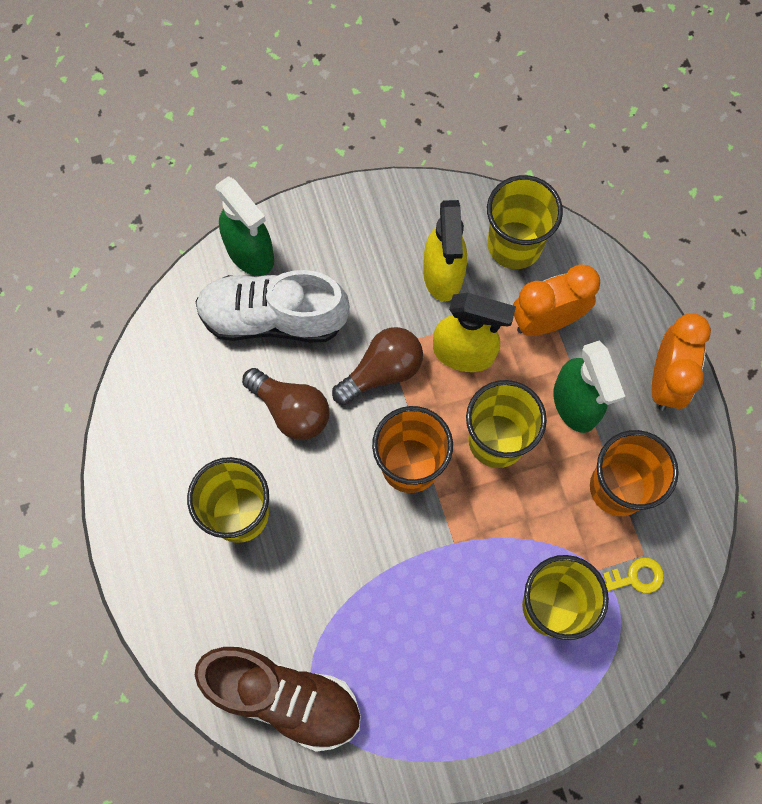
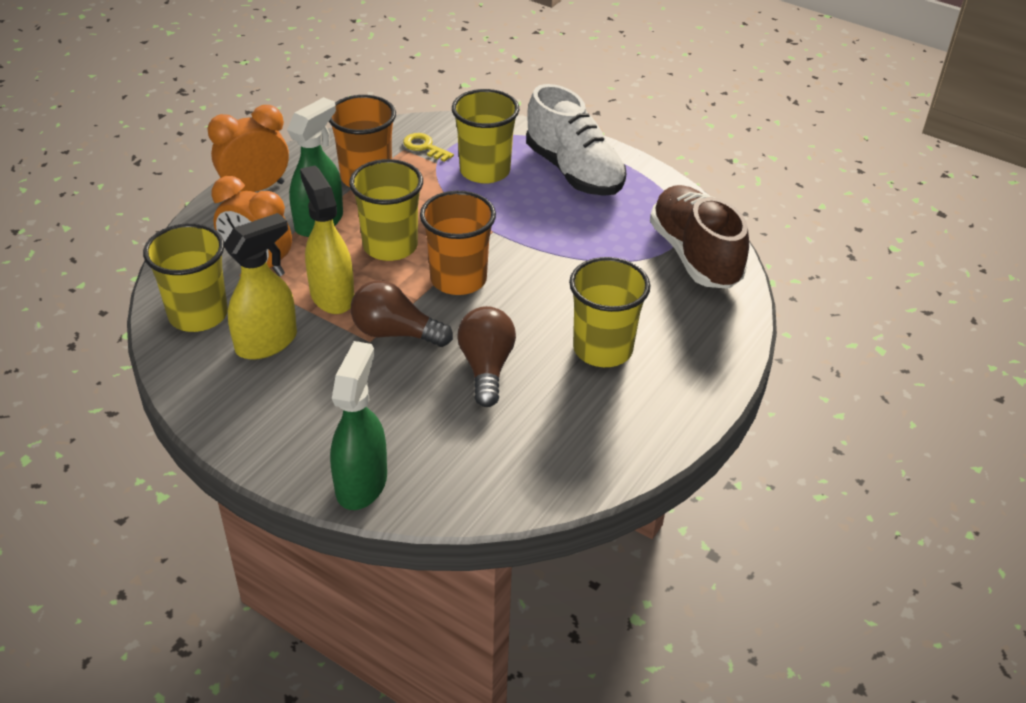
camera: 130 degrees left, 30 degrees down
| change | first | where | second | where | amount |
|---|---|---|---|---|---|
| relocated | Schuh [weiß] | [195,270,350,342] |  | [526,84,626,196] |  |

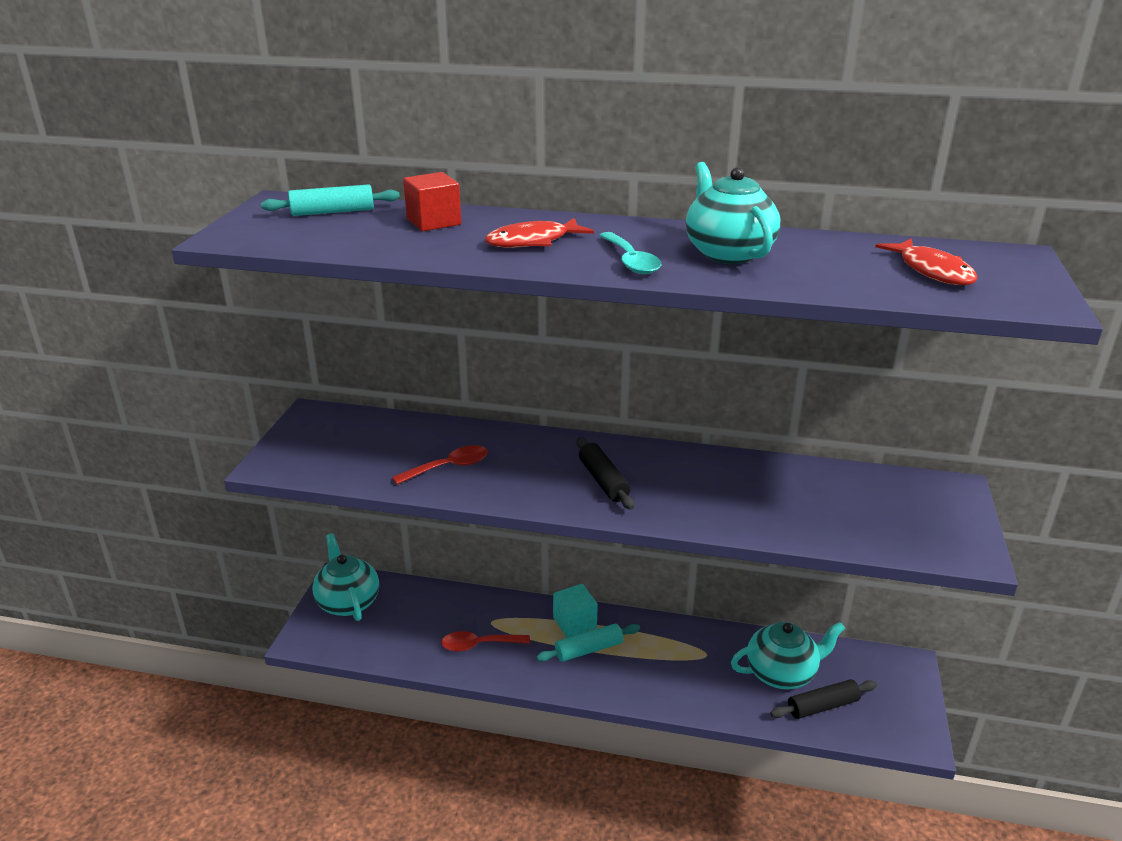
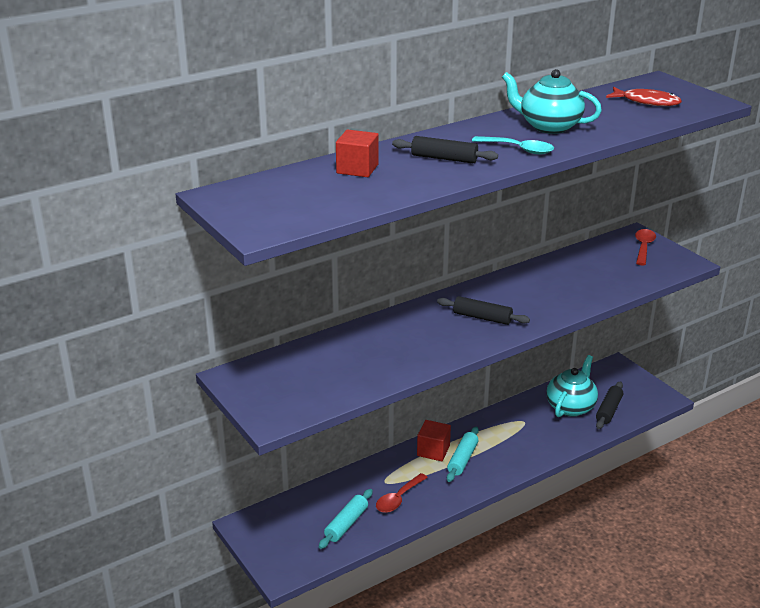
camera: 45 degrees left, 0 degrees up
| change | first | where | second | where | amount |
|---|---|---|---|---|---|
| relocated | Nudelholz [türkis] | [261,184,400,216] |  | [319,489,373,549] |  |
| exchanged | Fisch [rot] | [485,218,594,248] | Nudelholz [schwarz] | [392,136,498,163] |  |
| relocated | Löffel [rot] | [392,445,488,484] |  | [635,229,656,265] |  |
| missing | Teekanne [türkis] | [312,533,379,621] |  |  |  |
| colour | Kubus [türkis] | [553,584,598,638] | Kubus [rot] | [417,420,451,461] |  |

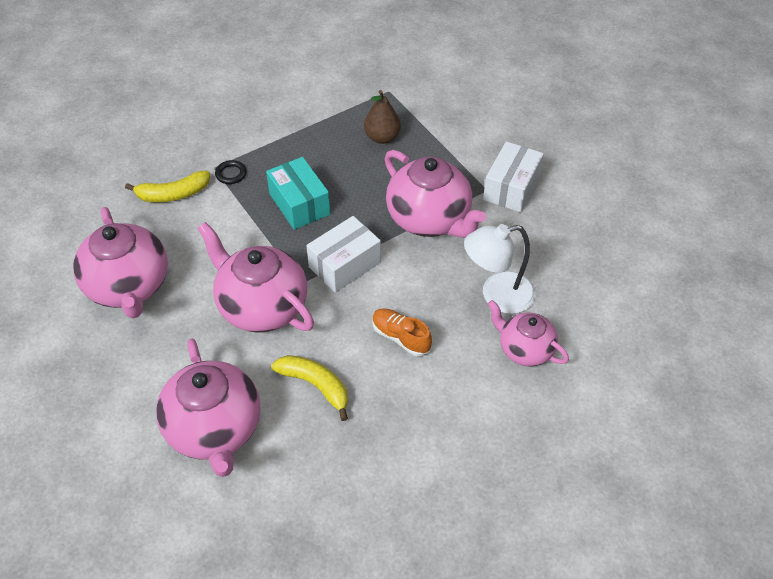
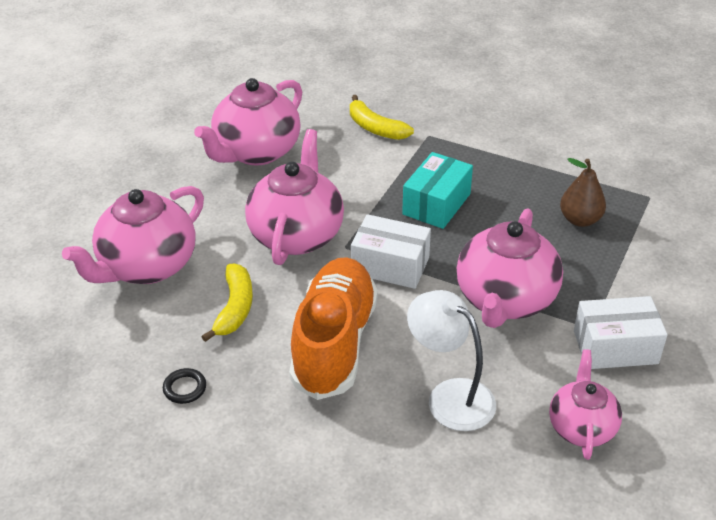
camera: 60 degrees right, 10 degrees down
| change | first | where | second | where | amount |
|---|---|---|---|---|---|
| relocated | Ring [schwarz] | [215,160,246,184] |  | [163,368,206,404] |  |
| relocated | Teekanne [rosa] | [488,300,569,367] |  | [549,349,622,460] |  |
| size | Schuh [orange] | [372,308,432,356] |  | [289,257,378,400] | x2.16 |

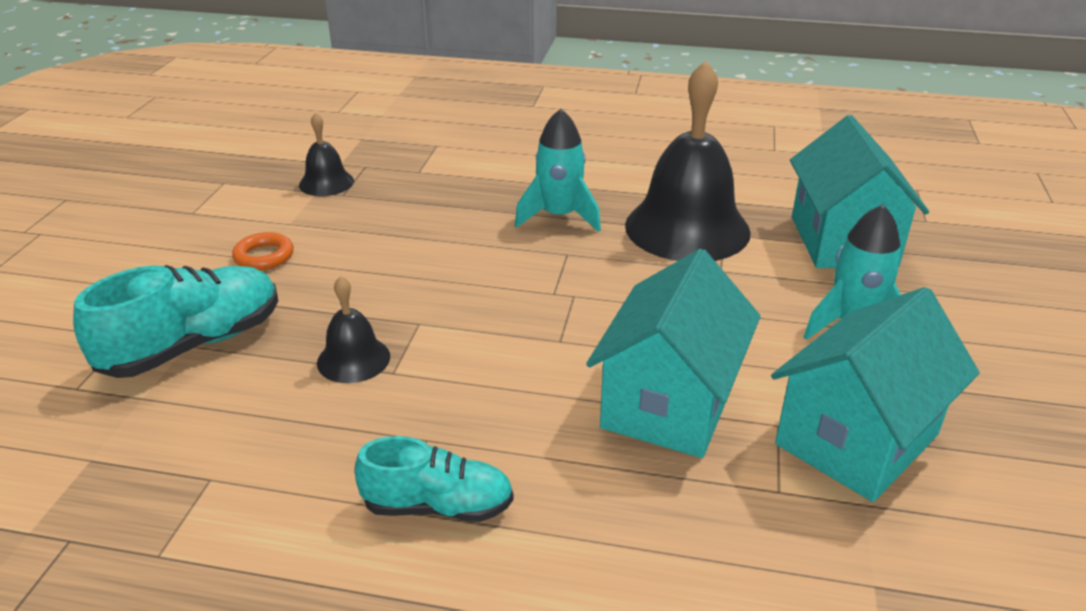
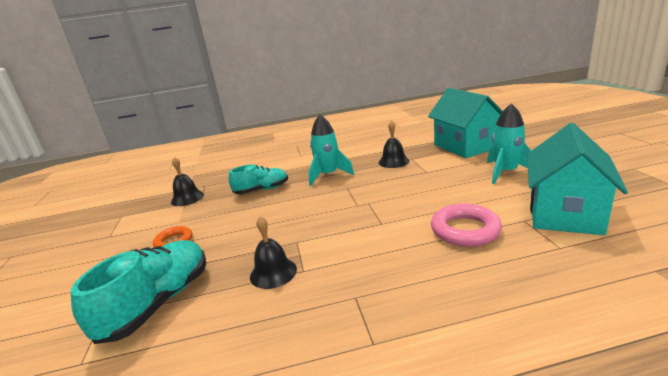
camera: 20 degrees left, 10 degrees down
| change | first | where | second | where | amount |
|---|---|---|---|---|---|
| size | Glocke [schwarz] | [625,60,751,261] |  | [379,121,409,168] | x0.47 |
| exchanged | Haus [türkis] | [586,249,761,458] | Ring [rosa] | [431,204,502,247] |  |
| relocated | Schuh [türkis] | [355,436,514,522] |  | [229,165,288,194] |  |

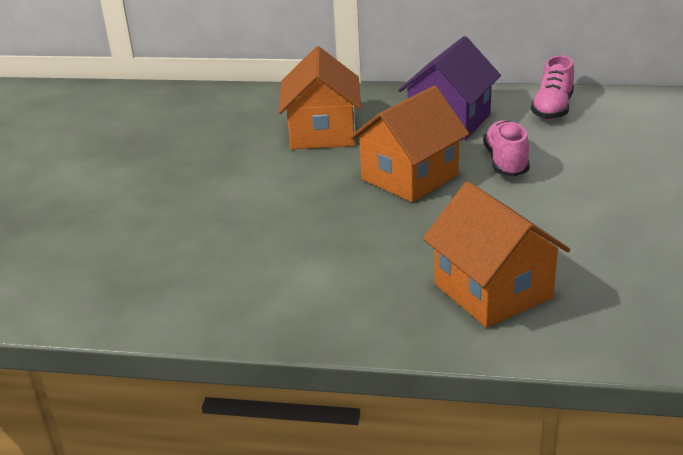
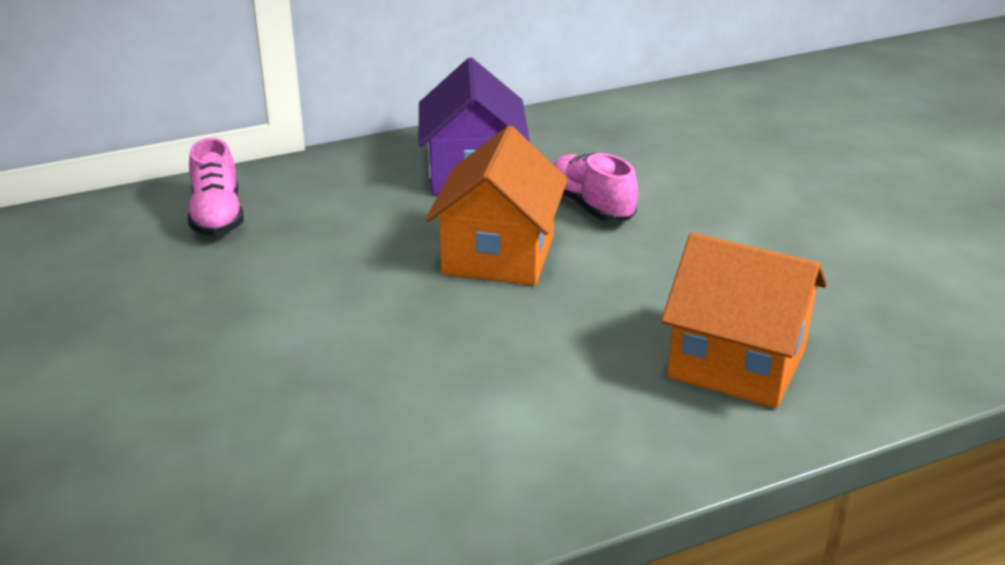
camera: 35 degrees left, 0 degrees up
| change | first | where | second | where | amount |
|---|---|---|---|---|---|
| missing | Haus [orange] | [278,46,361,150] |  |  |  |
| relocated | Schuh [rosa] | [531,55,574,119] |  | [188,138,244,236] |  |

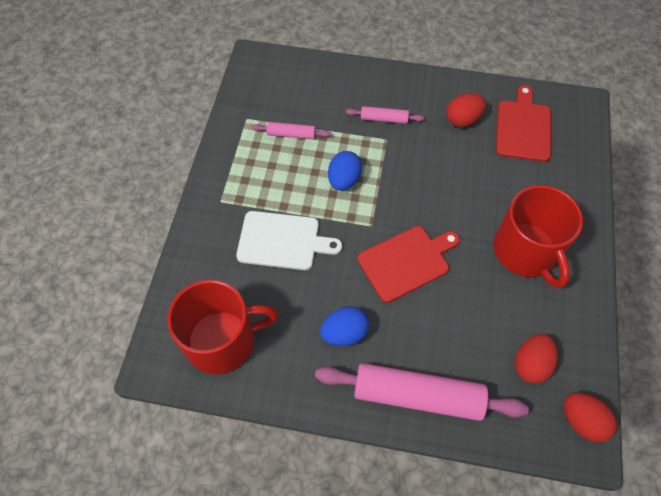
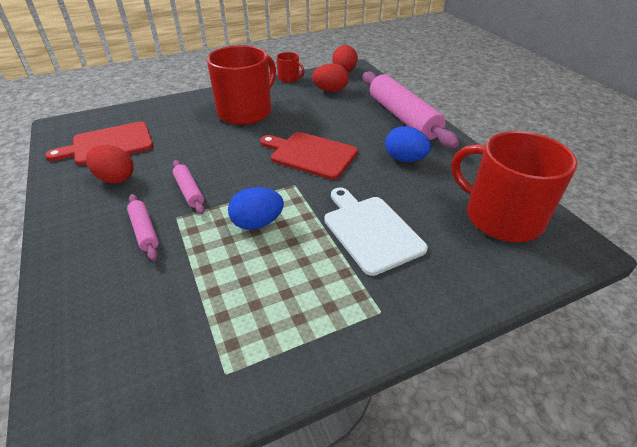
camera: 125 degrees left, 20 degrees down
| change | first | where | second | where | amount |
|---|---|---|---|---|---|
| relocated | Nudelholz [rosa] | [252,122,331,139] |  | [173,160,205,214] |  |
| appeared |  |  | Tasse [rot] | [276,52,305,83] |  |

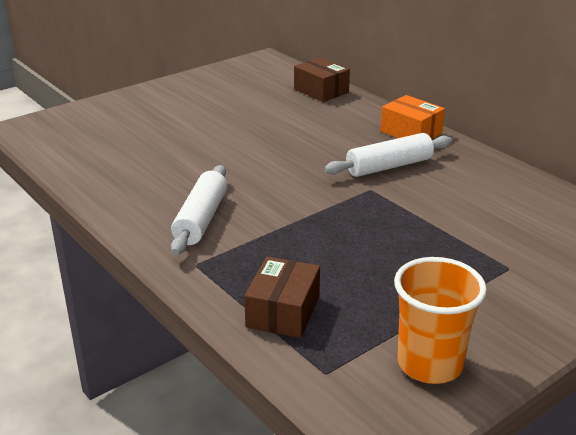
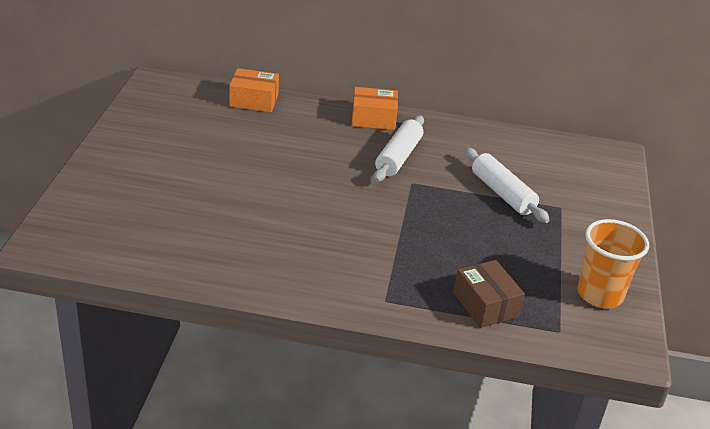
camera: 45 degrees left, 5 degrees up
| change | first | where | second | where | amount |
|---|---|---|---|---|---|
| colour | Schachtel [braun] | [294,58,350,102] | Schachtel [orange] | [229,68,279,112] |  |
| relocated | Nudelholz [weiß] | [171,165,227,255] |  | [464,148,550,223] |  |

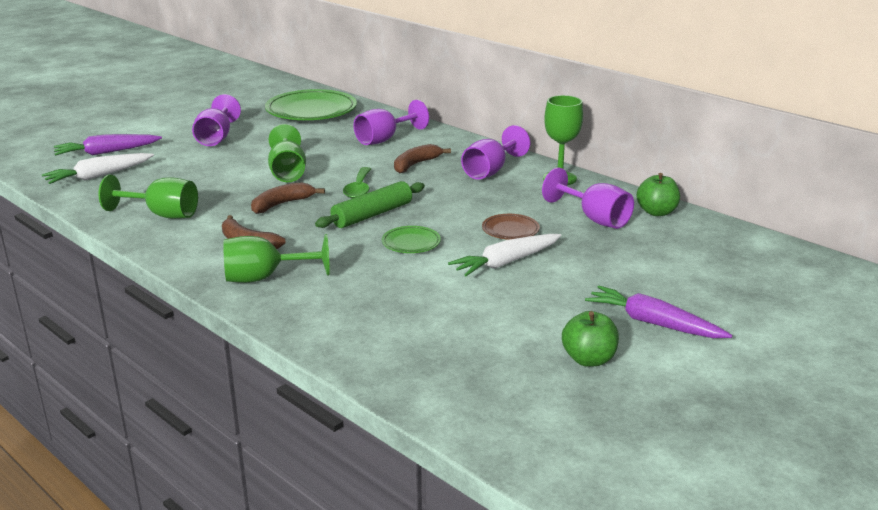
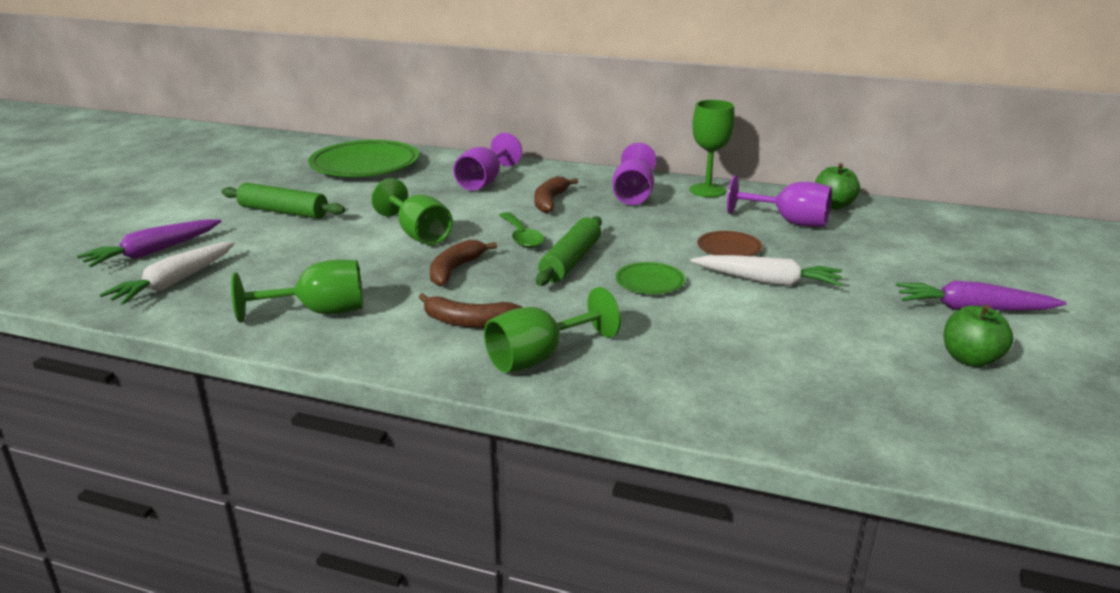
camera: 25 degrees left, 0 degrees up
| change | first | where | second | where | amount |
|---|---|---|---|---|---|
| exchanged | Kelch [lila] | [192,94,241,146] | Nudelholz [grün] | [221,183,345,219] |  |
| spun | Karotte [weiß] | [448,234,561,276] |  | [691,255,842,286] | 105 degrees counterclockwise |

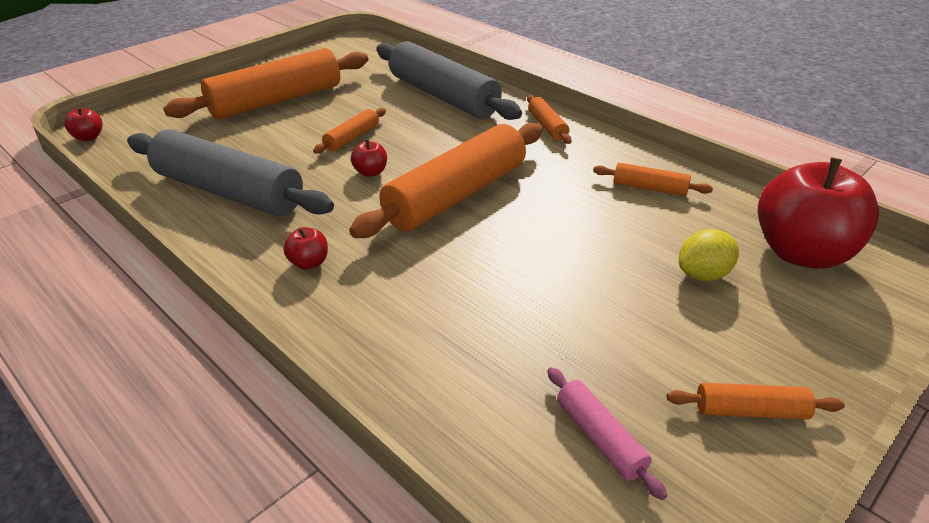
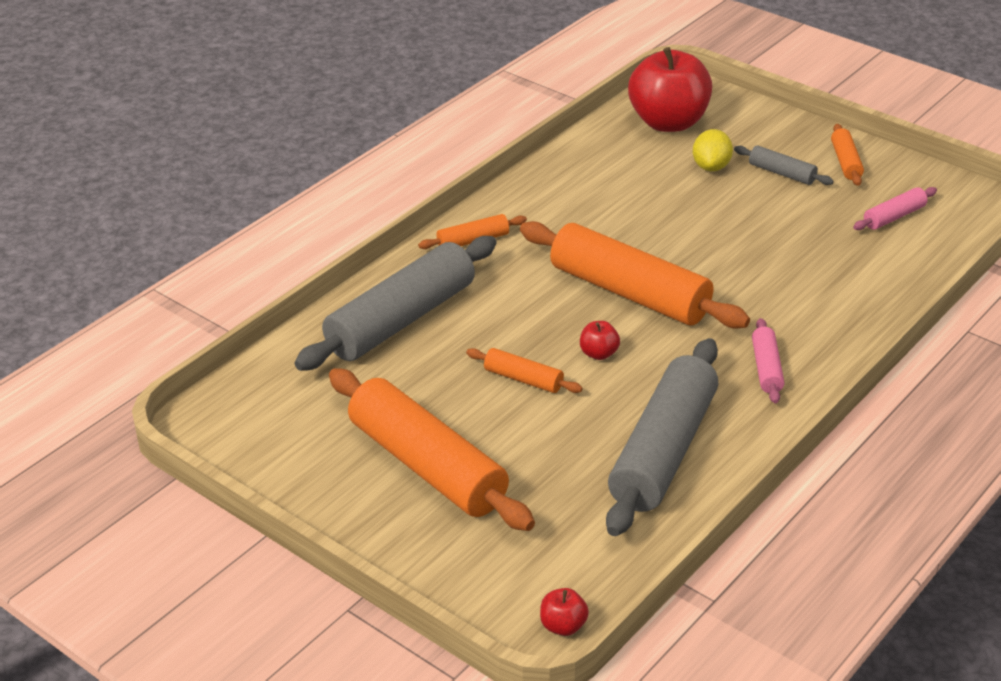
camera: 95 degrees left, 0 degrees up
| change | first | where | second | where | amount |
|---|---|---|---|---|---|
| missing | Nudelholz [orange] | [593,163,713,196] |  |  |  |
| exchanged | Apfel [rot] | [283,227,328,270] | Nudelholz [rosa] | [752,318,784,404] |  |
| spun | Zitrone [gelb] | [679,229,739,281] |  | [693,129,733,171] | 45 degrees clockwise |
| appeared |  |  | Nudelholz [grau] | [734,146,834,185] |  |

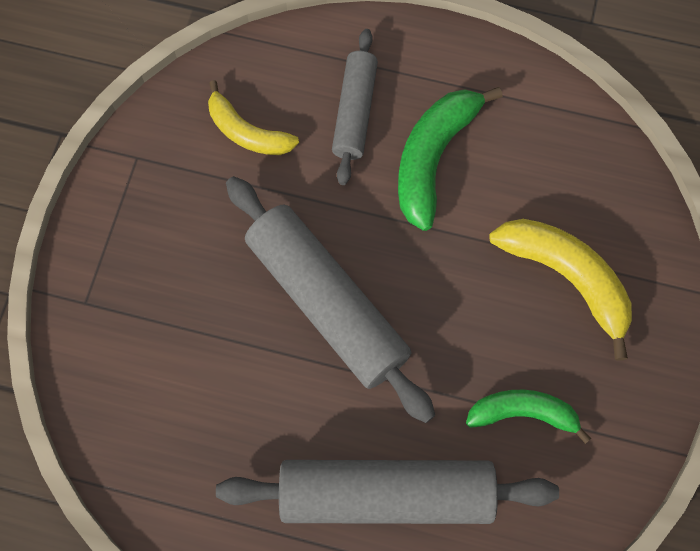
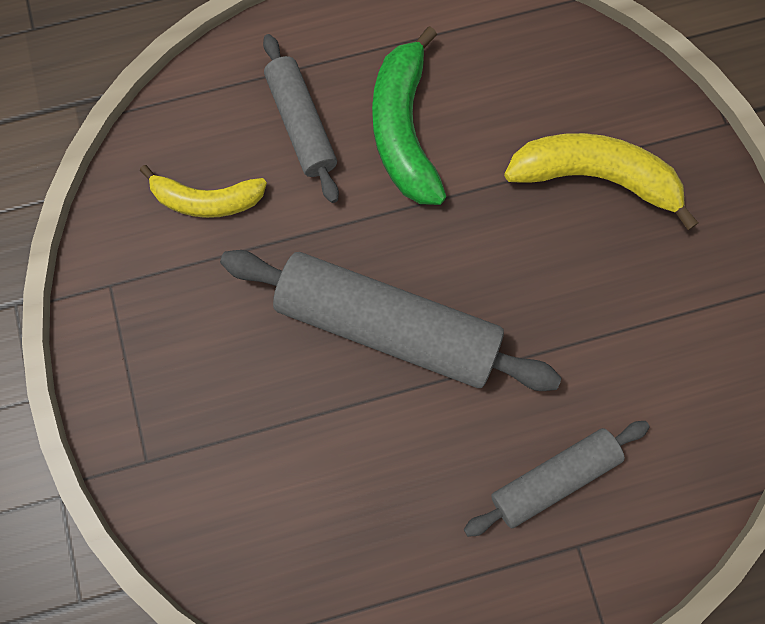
camera: 30 degrees left, 5 degrees up
| change | first | where | second | where | amount |
|---|---|---|---|---|---|
| missing | Banane [grün] | [466,390,591,444] |  |  |  |
| size | Nudelholz [grau] | [216,460,559,524] |  | [464,421,650,537] | x0.58 |

